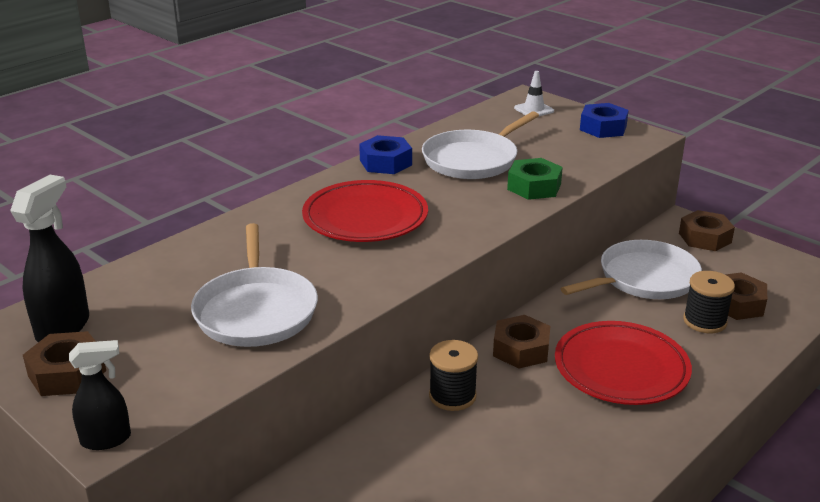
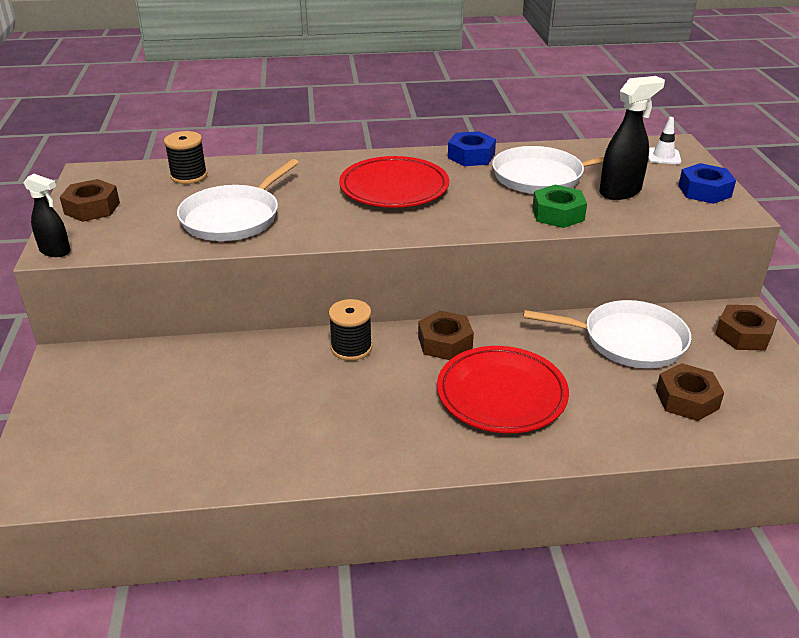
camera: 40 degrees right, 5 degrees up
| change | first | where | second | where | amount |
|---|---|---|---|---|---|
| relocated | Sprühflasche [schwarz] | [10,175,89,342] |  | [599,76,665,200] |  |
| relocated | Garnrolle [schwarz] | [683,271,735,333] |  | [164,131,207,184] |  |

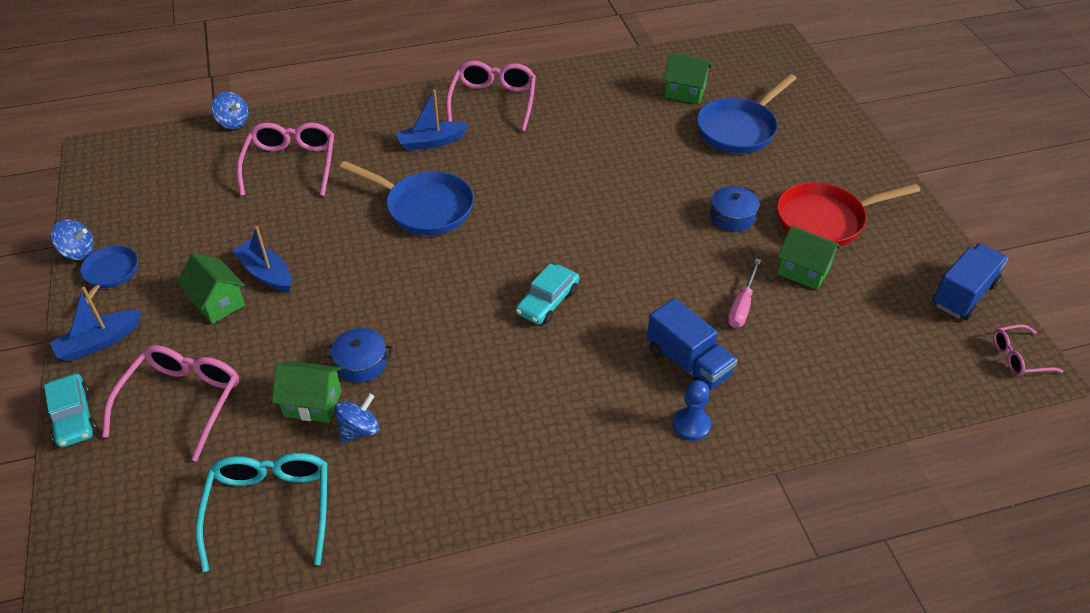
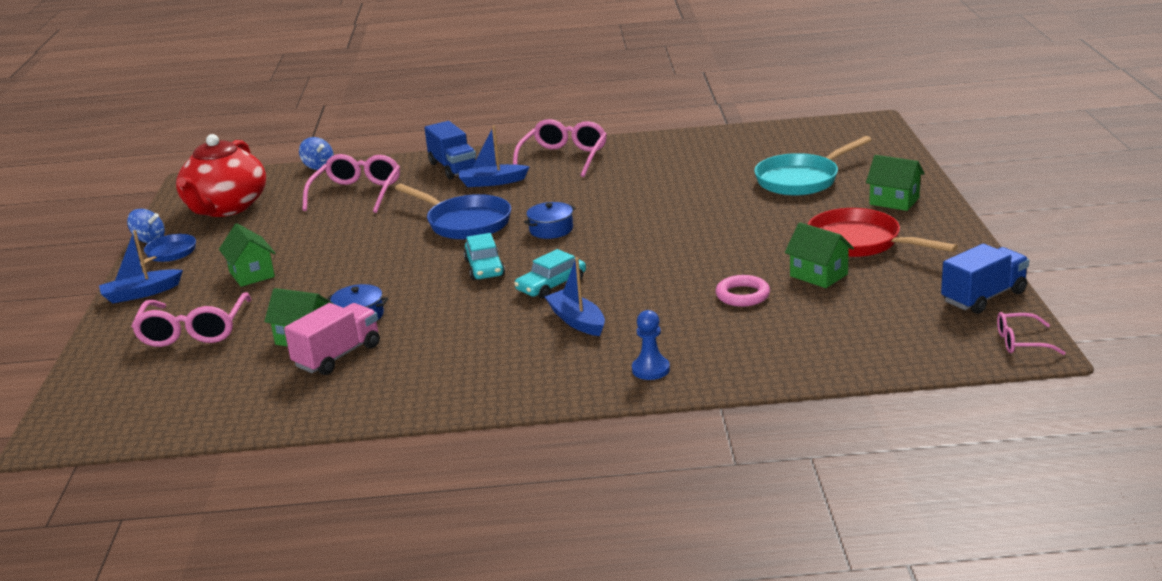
camera: 15 degrees right, 20 degrees down
| change | first | where | second | where | amount |
|---|---|---|---|---|---|
| relocated | Haus [grün] | [663,53,712,104] |  | [866,155,925,211] |  |
| colour | Pfanne [blau] | [697,74,797,154] | Pfanne [türkis] | [754,136,872,196] |  |
| spun | Pfanne [rot] | [777,182,920,246] |  | [807,208,958,257] | 45 degrees clockwise |
| relocated | Kochtopf [blau] | [710,186,759,231] |  | [524,202,576,239] |  |
| relocated | Boot [blau] | [232,226,292,292] |  | [544,257,605,336] |  |
| exchanged | Schraubenzieher [rosa] | [728,259,761,328] | Ring [rosa] | [716,275,770,307] |  |
| relocated | Lastwagen [blau] | [647,298,737,390] |  | [424,121,476,179] |  |
| spun | Brille [rosa] | [102,345,239,462] |  | [131,292,252,347] | 150 degrees clockwise |
| relocated | Auto [türkis] | [44,373,97,448] |  | [463,233,505,280] |  |
| exchanged | Kreisel [blau] | [334,393,380,443] | Lastwagen [rosa] | [284,303,380,375] |  |
| missing | Brille [türkis] | [196,453,327,572] |  |  |  |
| appeared |  |  | Teekanne [rot] | [176,134,266,217] |  |

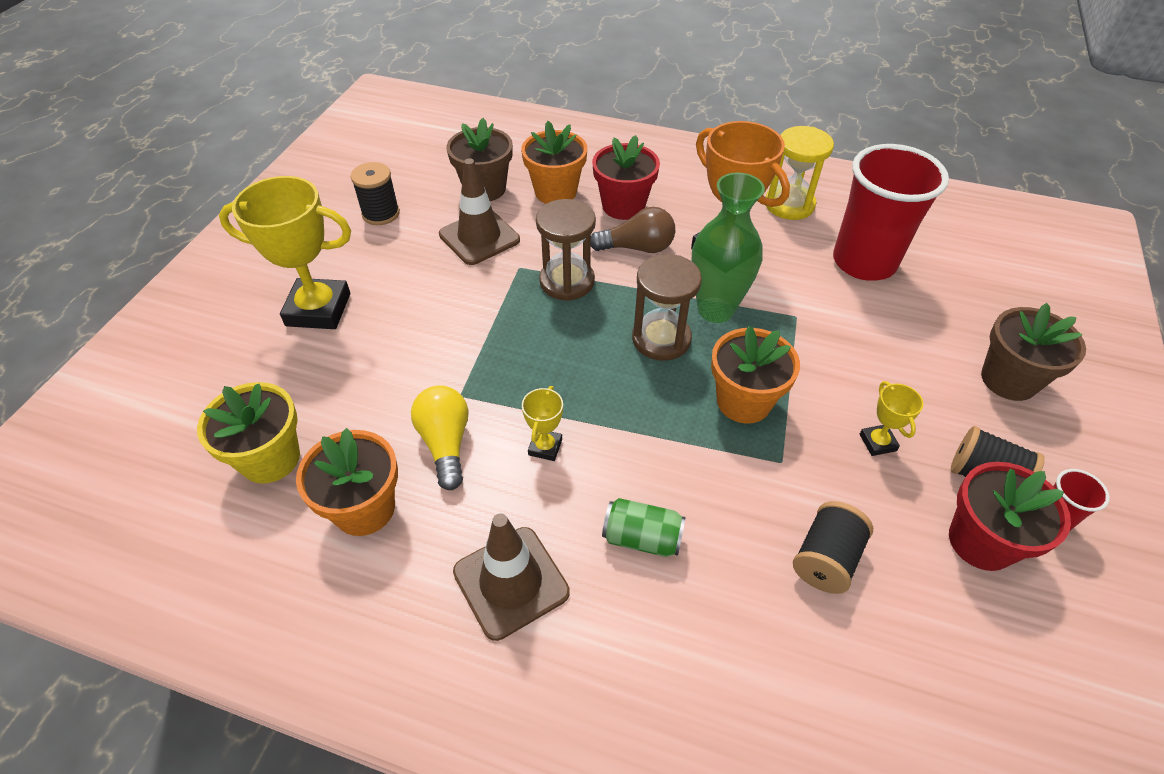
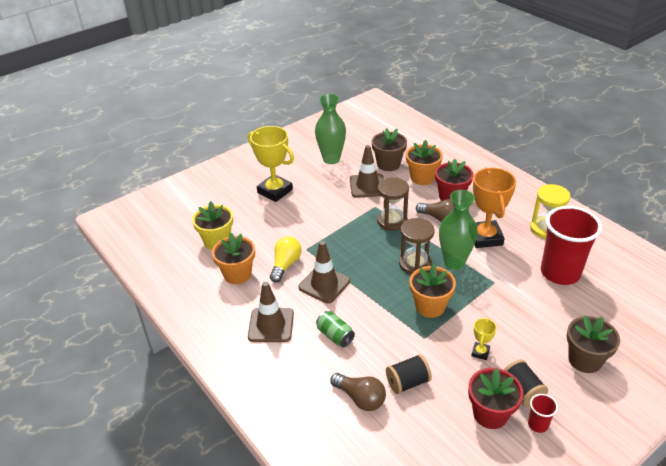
camera: 35 degrees right, 10 degrees down
| change | first | where | second | where | amount |
|---|---|---|---|---|---|
| exchanged | Garnrolle [schwarz] | [351,162,400,225] | Vase [grün] | [315,94,346,164] |  |
| exchanged | Pokal [gelb] | [522,386,563,461] | Leitkegel [braun] | [299,241,350,304] |  |
| appeared |  |  | Glühbirne [braun] | [330,373,386,411] |  |

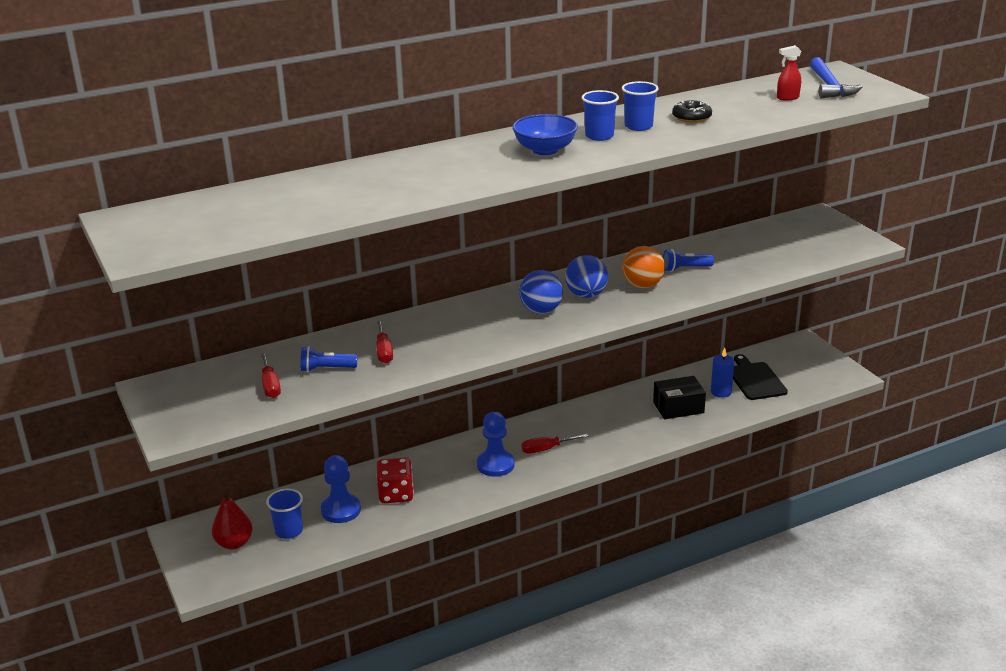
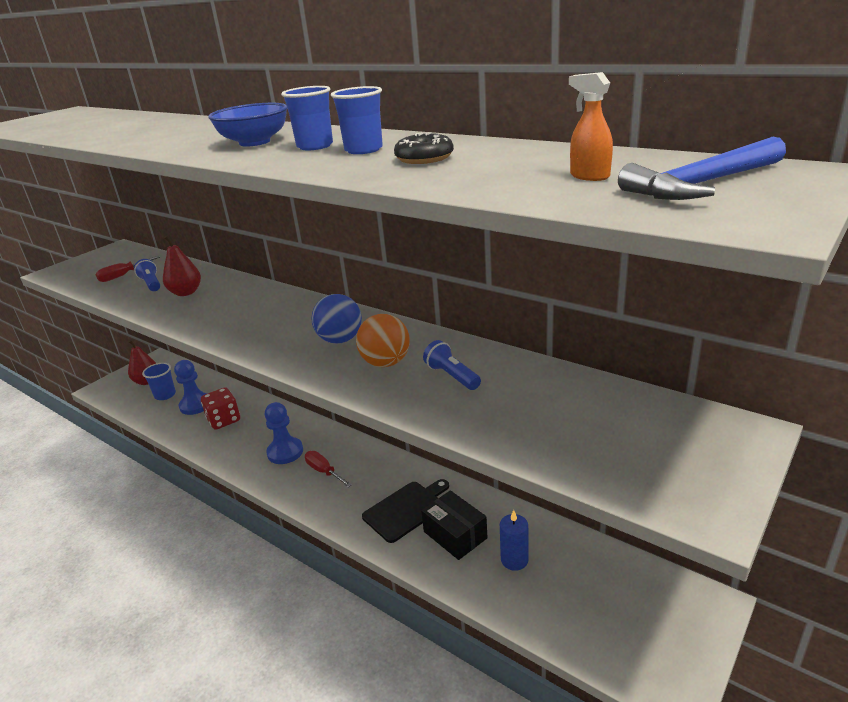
camera: 65 degrees right, 0 degrees up
| change | first | where | second | where | amount |
|---|---|---|---|---|---|
| colour | Sprühflasche [rot] | [777,45,802,101] | Sprühflasche [orange] | [569,72,613,181] |  |
| missing | Ball [blau] | [519,270,563,314] |  |  |  |
| exchanged | Schraubenzieher [rot] | [376,320,393,364] | Birne [rot] | [163,235,201,296] |  |
| relocated | Schneidebrett [schwarz] | [733,354,788,400] |  | [362,479,449,543] |  |

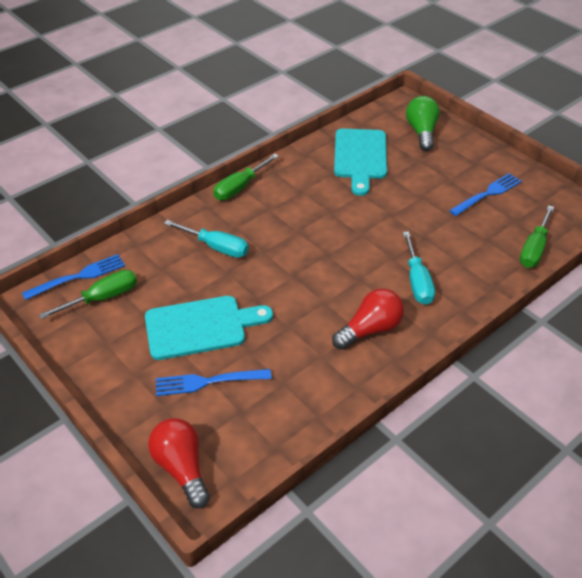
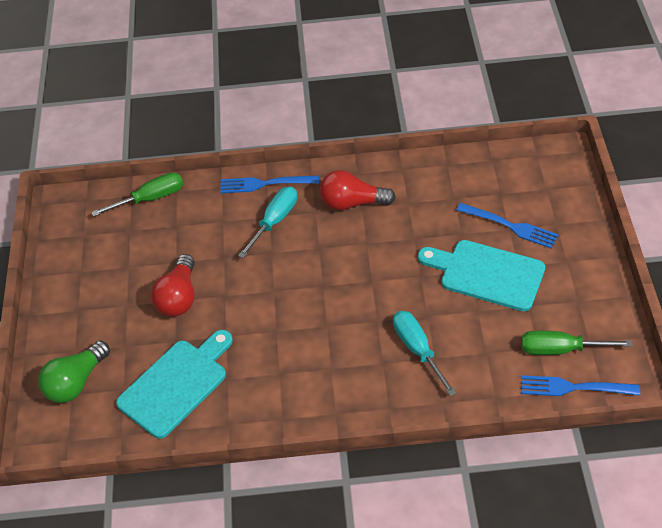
camera: 140 degrees left, 5 degrees up
| change | first | where | second | where | amount |
|---|---|---|---|---|---|
| missing | Schraubenzieher [grün] | [213,154,279,200] |  |  |  |
| relocated | Gabel [blau] | [449,173,522,216] |  | [220,176,319,193] |  |
| relocated | Glühbirne [rot] | [148,418,210,509] |  | [151,254,195,317] |  |

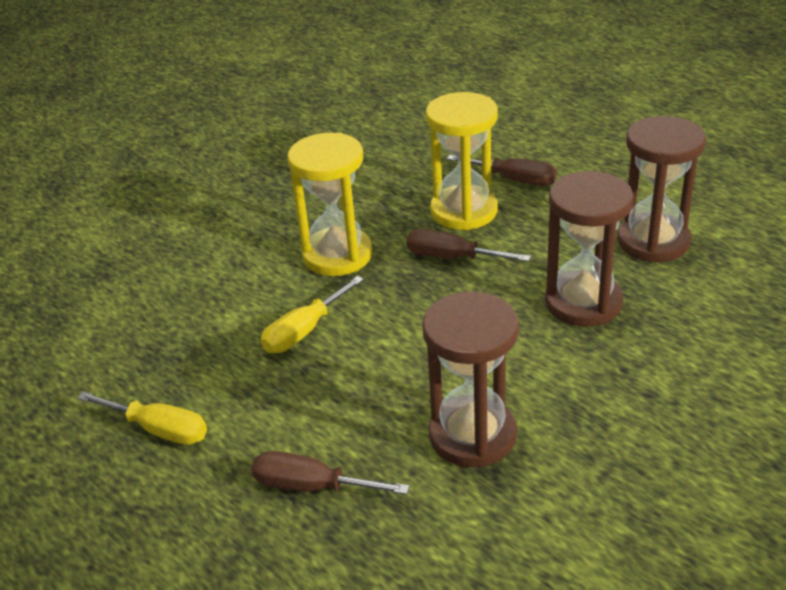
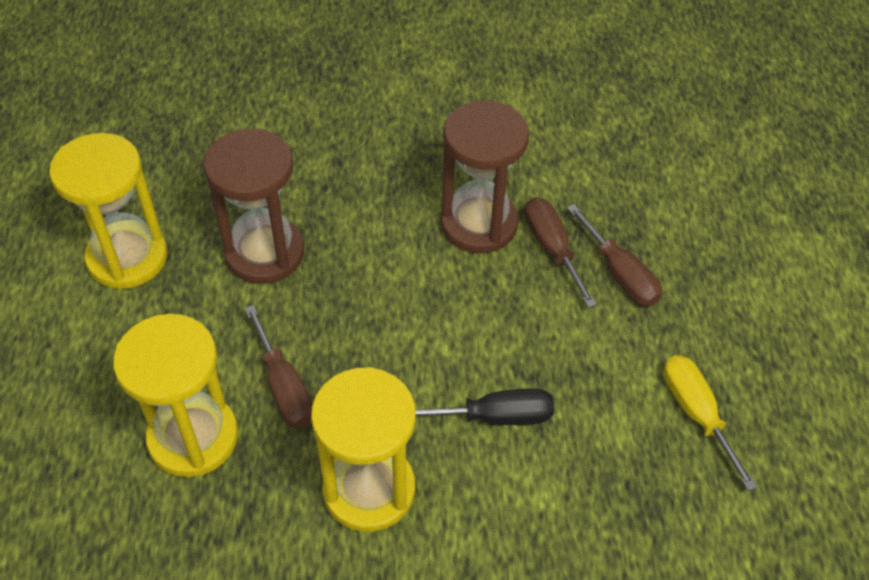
camera: 140 degrees left, 15 degrees up
| change | first | where | second | where | amount |
|---|---|---|---|---|---|
| colour | Sanduhr [braun] | [617,116,706,262] | Sanduhr [gelb] | [49,133,167,289] |  |
| relocated | Schraubenzieher [braun] | [447,155,557,186] |  | [525,198,597,308] |  |
| colour | Schraubenzieher [gelb] | [261,276,364,353] | Schraubenzieher [schwarz] | [416,389,554,425] |  |

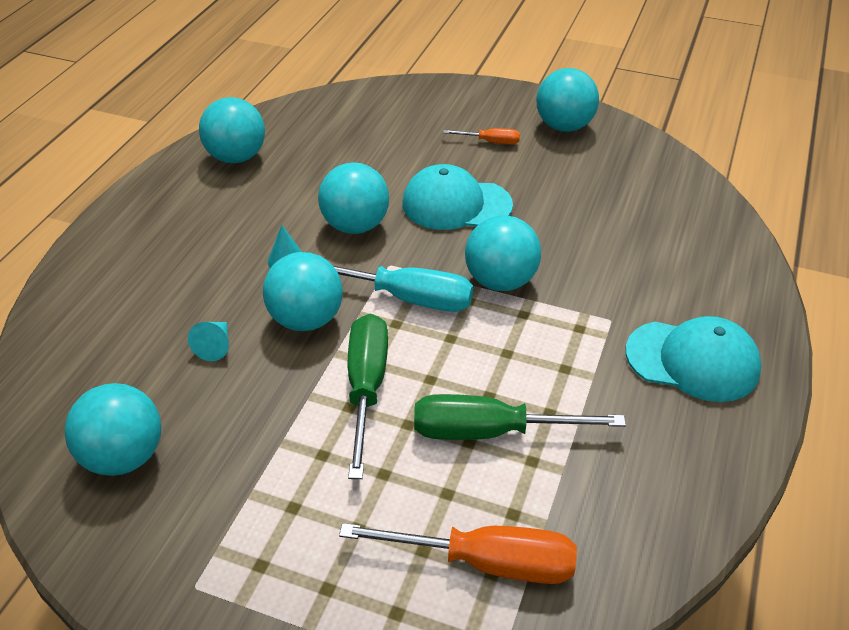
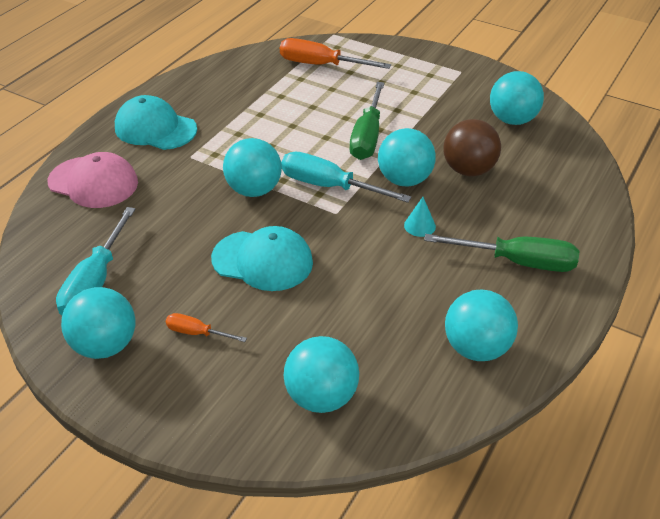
camera: 170 degrees left, 0 degrees up
| change | first | where | second | where | amount |
|---|---|---|---|---|---|
| relocated | Ball [türkis] | [318,162,389,234] |  | [284,336,359,413] |  |
| exchanged | Kegel [türkis] | [188,322,229,361] | Ball [braun] | [443,119,501,176] |  |
| relocated | Schraubenzieher [grün] | [414,394,626,440] |  | [424,234,579,272] |  |
| appeared |  |  | Kappe [rosa] | [47,152,138,208] |  |
| appeared |  |  | Schraubenzieher [türkis] | [56,207,135,315] |  |

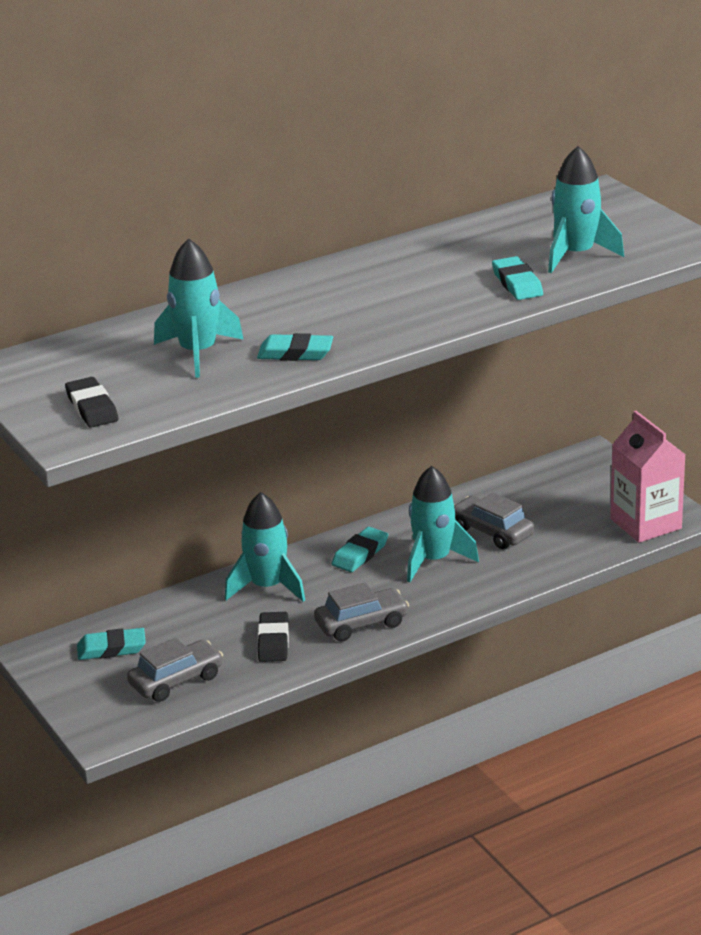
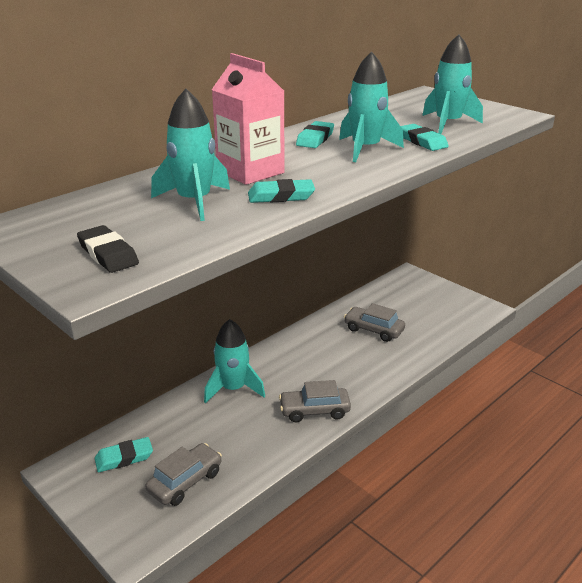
camera: 15 degrees left, 0 degrees up
| change | first | where | second | where | amount |
|---|---|---|---|---|---|
| relocated | Getränkekarton [rosa] | [610,411,686,543] |  | [212,53,285,185] |  |
| relocated | Rakete [türkis] | [407,466,479,582] |  | [339,51,404,162] |  |
| relocated | Radiergummi [türkis] | [332,527,388,572] |  | [296,121,334,148] |  |
| spun | Auto [grau] | [314,582,409,642] |  | [279,380,351,422] | 150 degrees counterclockwise |
| missing | Radiergummi [schwarz] | [258,612,289,662] |  |  |  |

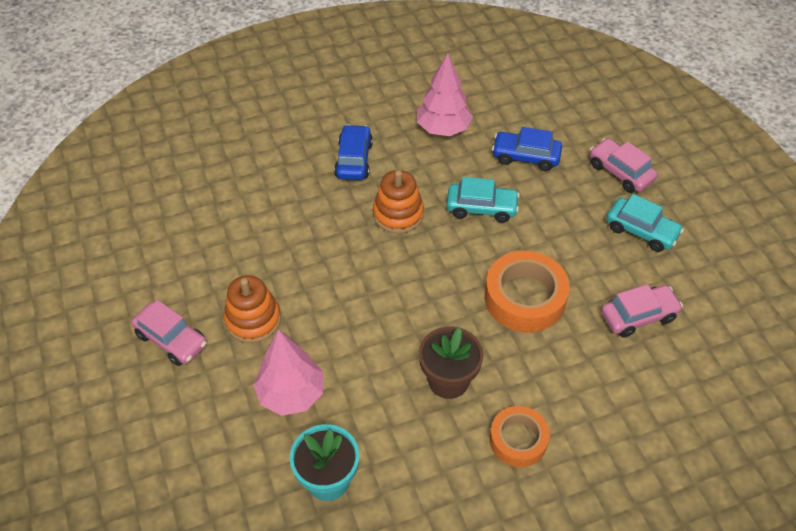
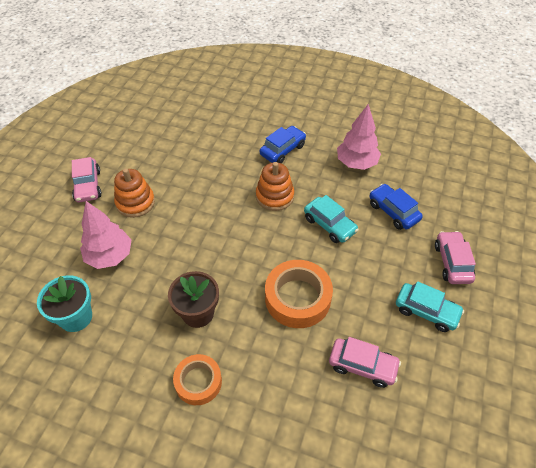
camera: 40 degrees right, 0 degrees up
| change | first | where | second | where | amount |
|---|---|---|---|---|---|
| spun | Auto [türkis] | [606,194,684,252] |  | [396,281,464,332] | 45 degrees counterclockwise |

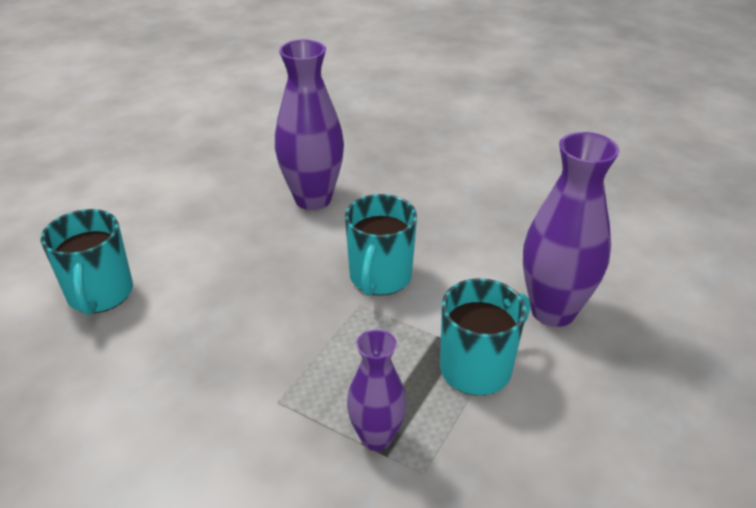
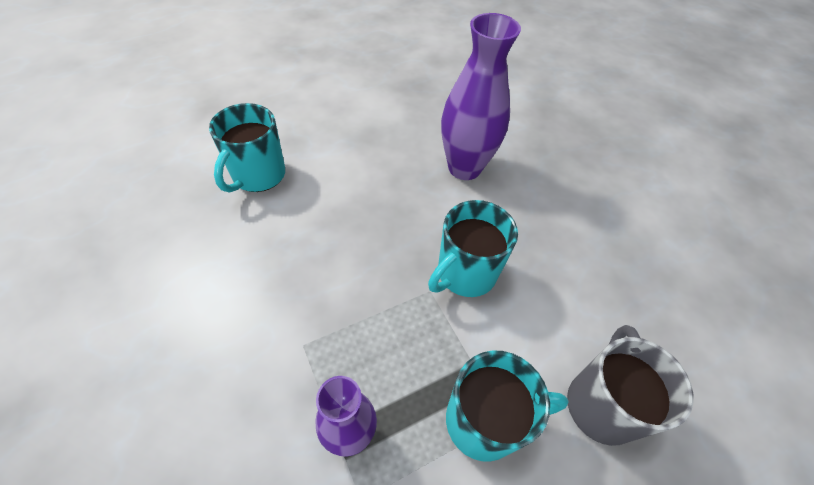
camera: 30 degrees right, 15 degrees up
| change | first | where | second | where | amount |
|---|---|---|---|---|---|
| exchanged | Vase [lila] | [523,132,620,327] | Tasse [grau] | [567,325,694,446] |  |

